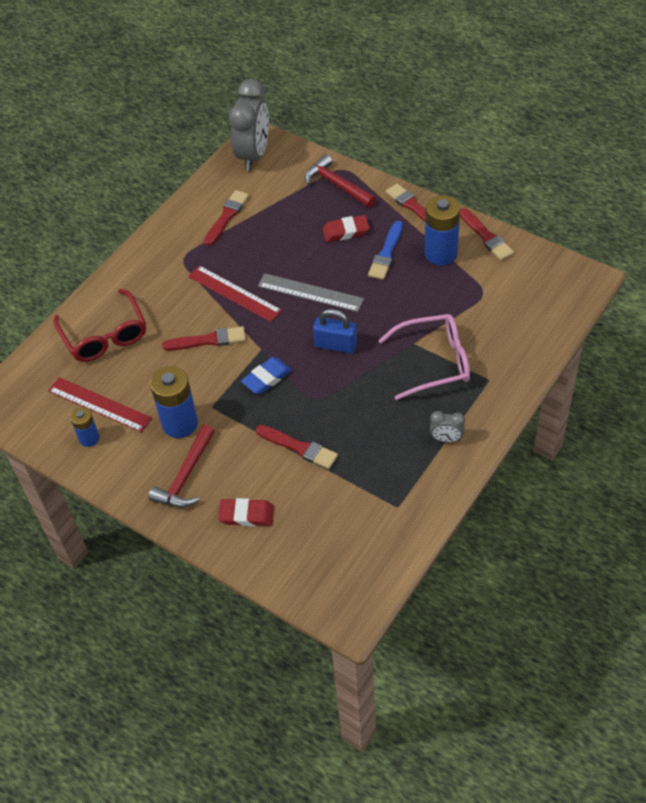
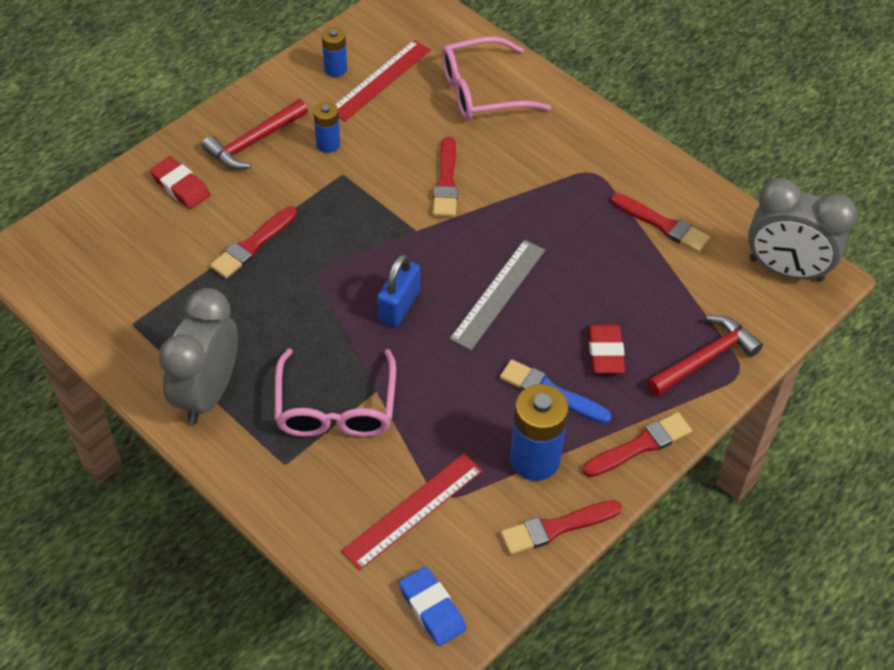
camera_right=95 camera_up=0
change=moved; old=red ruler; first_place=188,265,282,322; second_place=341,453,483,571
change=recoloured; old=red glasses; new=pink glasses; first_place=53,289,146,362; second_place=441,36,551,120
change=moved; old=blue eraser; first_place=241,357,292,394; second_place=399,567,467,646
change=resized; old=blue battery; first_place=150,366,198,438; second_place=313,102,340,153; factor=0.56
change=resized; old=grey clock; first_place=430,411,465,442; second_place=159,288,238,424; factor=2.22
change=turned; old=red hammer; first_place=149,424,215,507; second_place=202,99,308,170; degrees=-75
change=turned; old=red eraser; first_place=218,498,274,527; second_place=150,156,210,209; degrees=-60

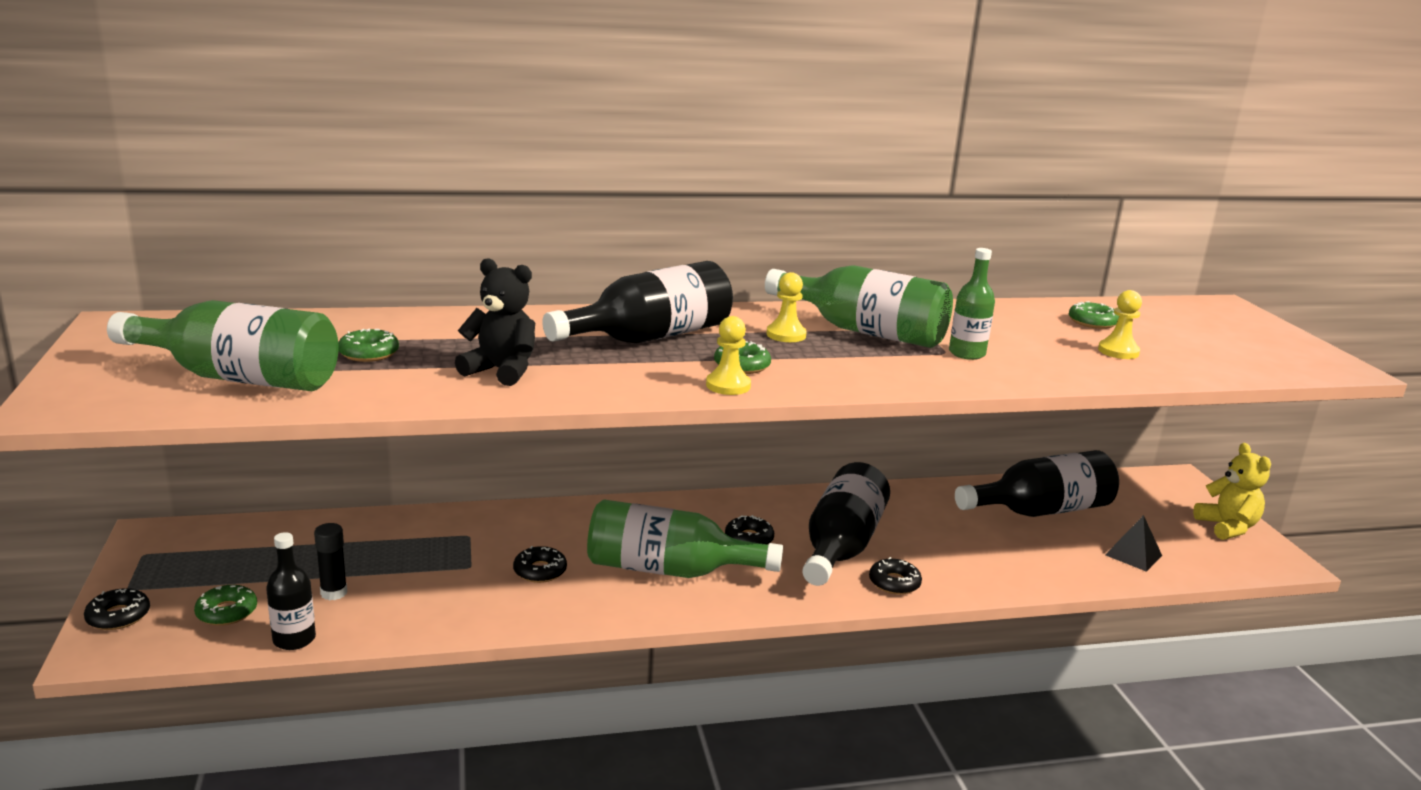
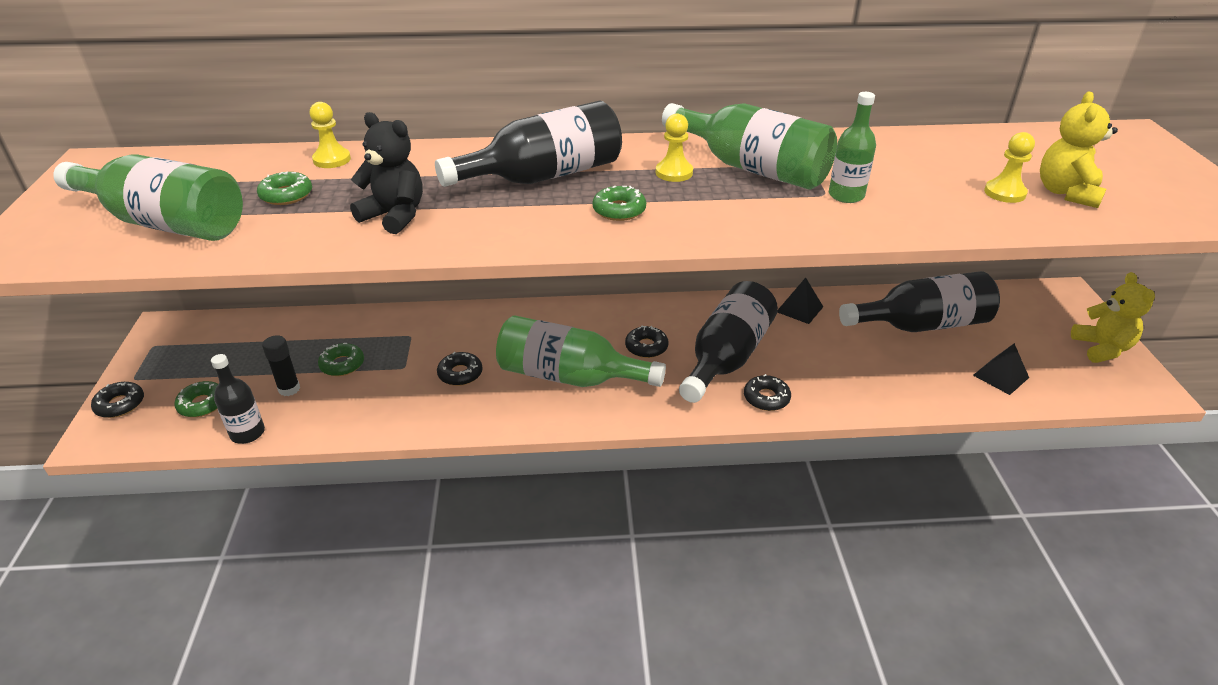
camera_right=10 camera_up=15
change=moved; old=green donut; first_place=1069,301,1119,329; second_place=318,343,364,376
change=moved; old=yellow pawn; first_place=706,316,751,395; second_place=310,102,351,168
change=added; new=yellow teddy bear; second_place=1040,91,1118,208
change=added; new=black pyramid; second_place=777,278,823,324

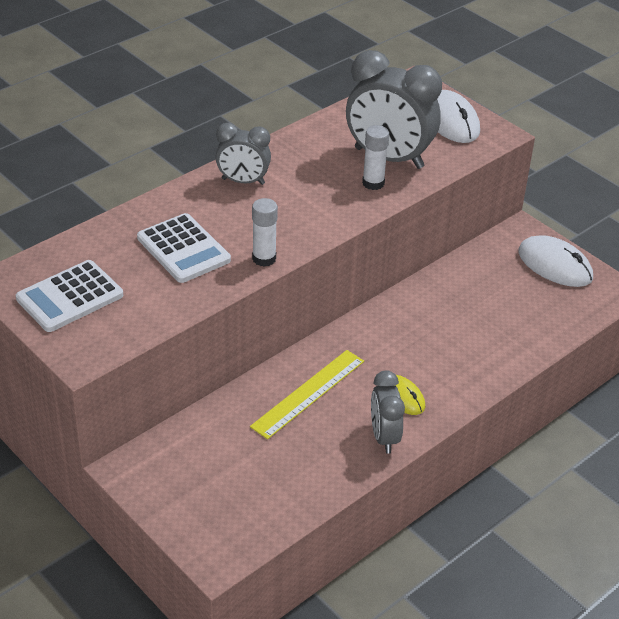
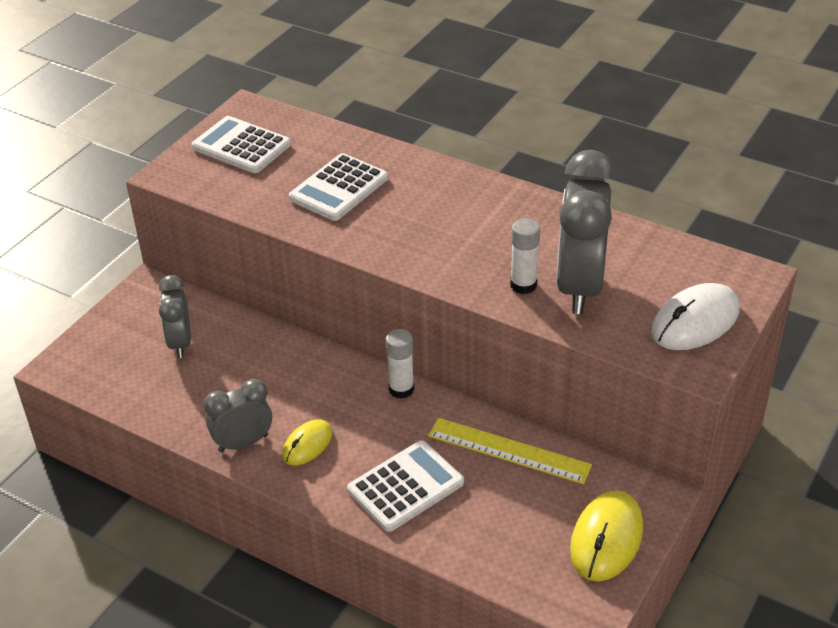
camera_right=75 camera_up=0
change=moved; old=grey clock; first_place=215,123,271,185; second_place=159,275,191,358
change=moved; old=white glue stick; first_place=252,198,278,267; second_place=386,329,414,399
change=recoloured; old=white mouse; new=yellow mouse; first_place=518,235,593,287; second_place=570,490,643,582
change=moved; old=yellow ruler; first_place=250,350,364,439; second_place=428,418,592,484
change=added; new=white calculator; second_place=347,441,464,532

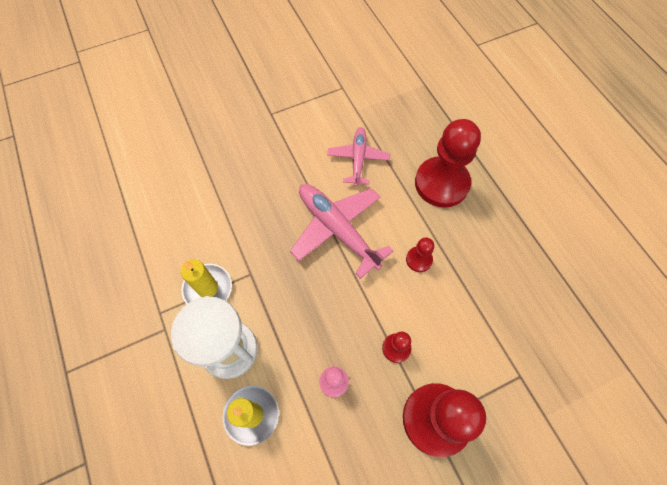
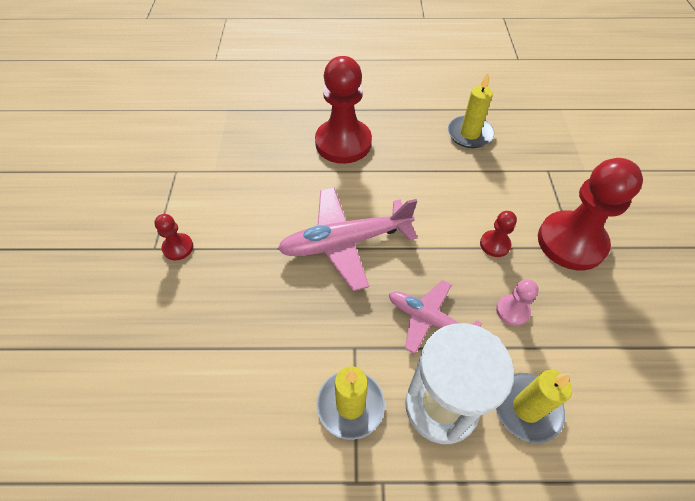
camera_right=-65 camera_up=-10
change=moved; old=pink plane; first_place=327,127,390,187; second_place=389,280,482,354
change=moved; old=red pawn; first_place=406,238,434,272; second_place=154,214,193,260
change=added; new=yellow candle; second_place=448,73,494,148

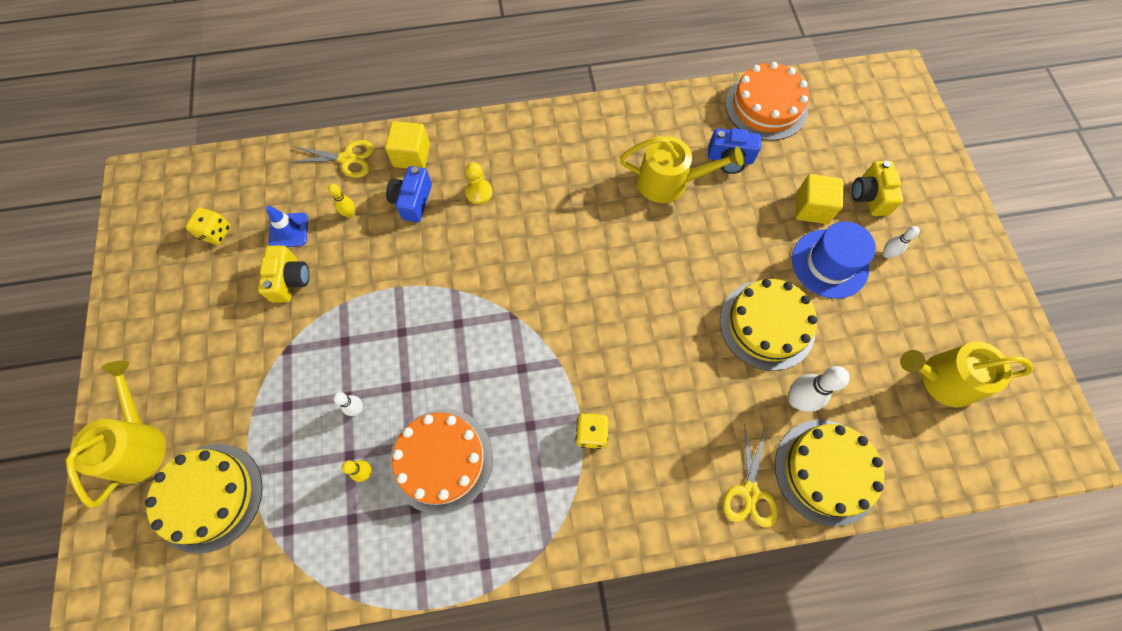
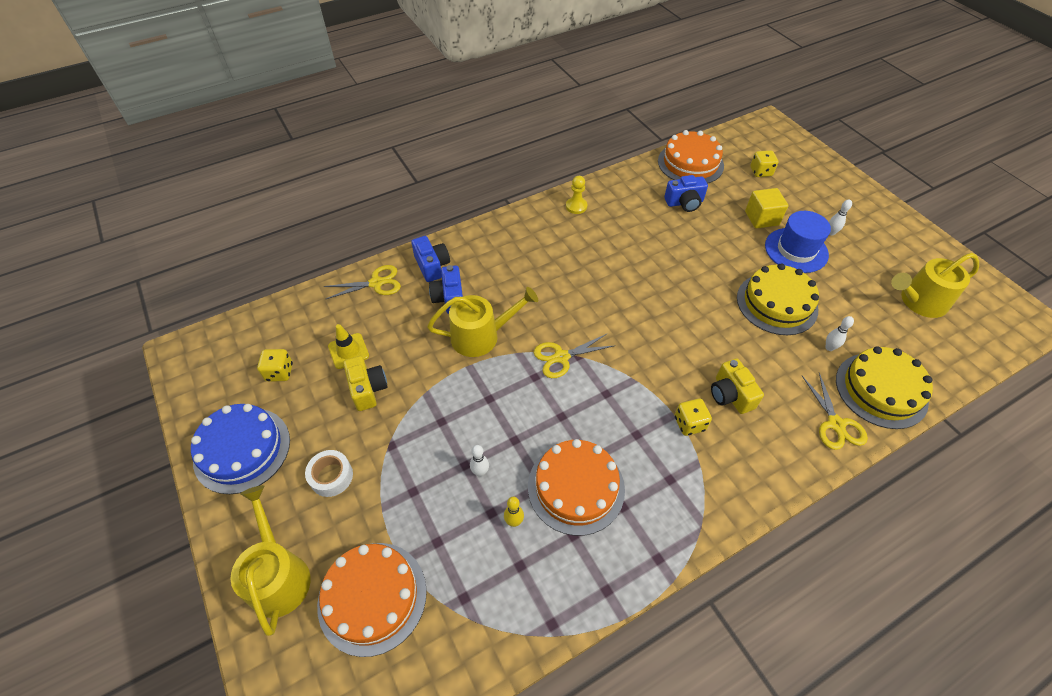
camera_right=-20 camera_up=-15
change=replaced; old=yellow cube; new=blue camera; first_place=385,121,430,168; second_place=411,236,450,282
change=moved; old=yellow watering can; first_place=620,136,744,203; second_place=427,287,538,357
change=moved; old=yellow camera; first_place=852,161,903,216; second_place=711,358,764,414
change=moved; old=yellow pawn; first_place=465,162,492,205; second_place=566,176,587,214
change=removed; old=yellow bowling pin; first_place=328,184,355,218
change=recoloured; old=blue traffic cone; new=yellow traffic cone; first_place=266,206,308,247; second_place=328,324,369,369
change=resized; old=white bowling pin; first_place=789,366,850,412; second_place=826,316,854,351; factor=0.57
change=recoloured; old=yellow cake; new=orange cake; first_place=145,444,263,554; second_place=317,543,427,657
change=added; new=yellow dice; second_place=750,150,778,177
change=added; new=yellow scissors; second_place=534,333,616,378
change=added; new=blue cake; second_place=191,404,290,494
change=added; new=white tape; second_place=305,450,353,497

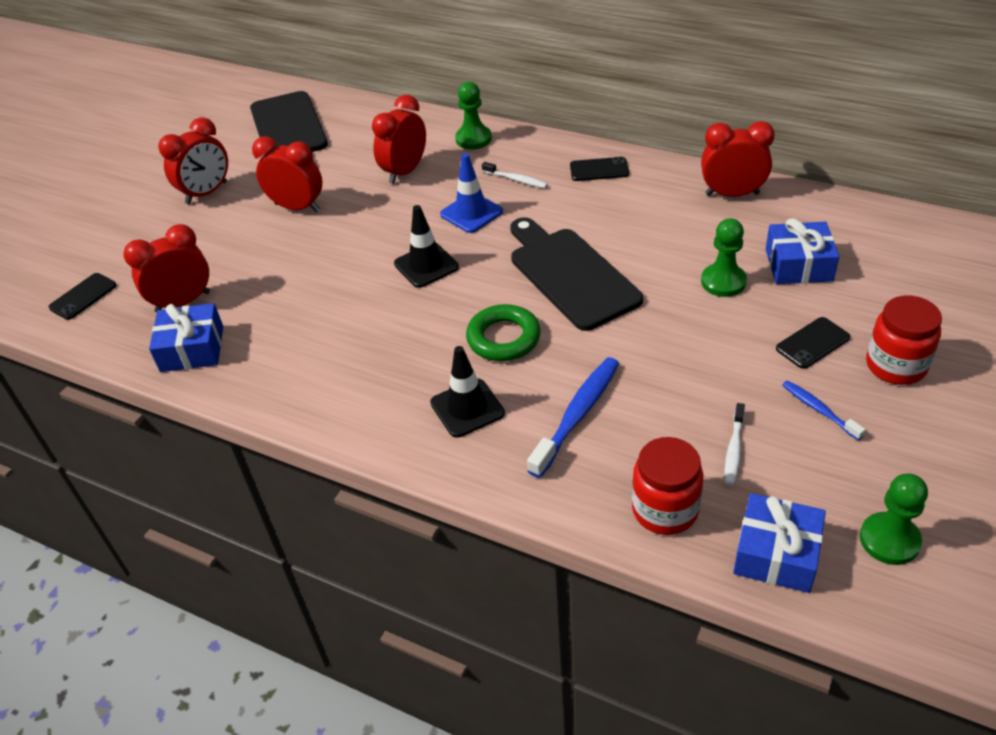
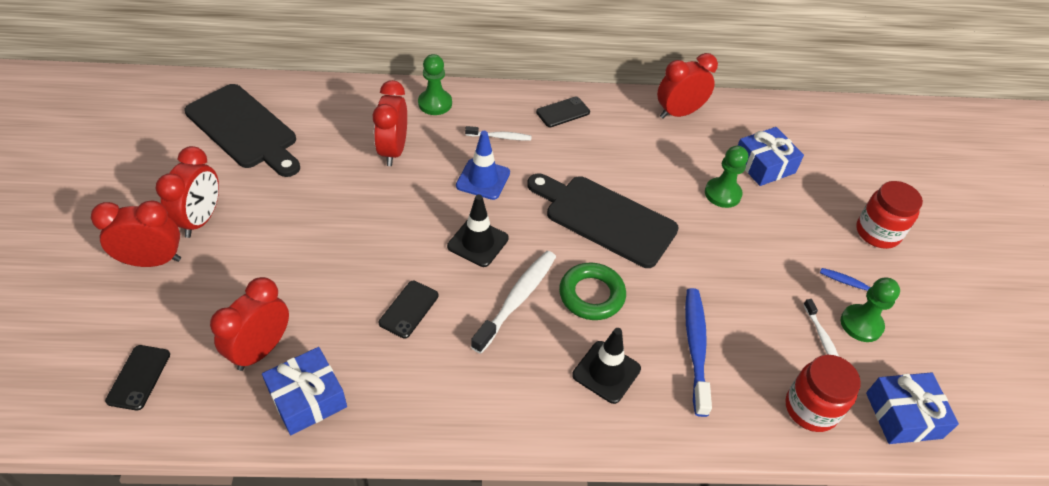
camera_right=-35 camera_up=5
change=moved; old=red clock; first_place=252,136,322,212; second_place=91,200,181,267
change=moved; old=black phone; first_place=776,317,850,369; second_place=379,281,439,338
change=moved; old=green pawn; first_place=860,474,928,565; second_place=841,278,900,342
change=added; new=white toothbrush; second_place=471,251,556,354

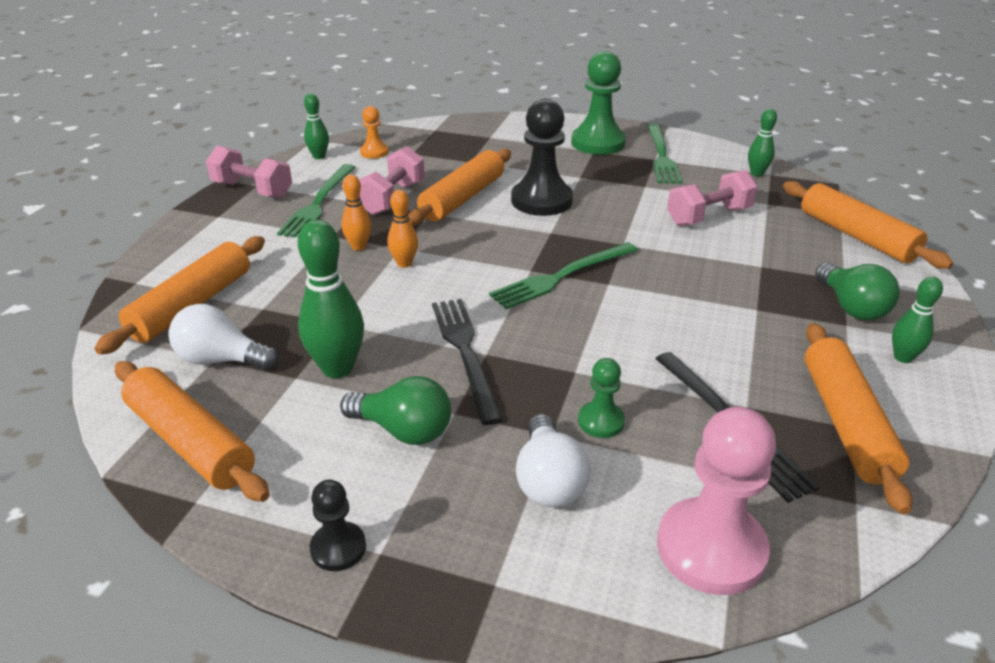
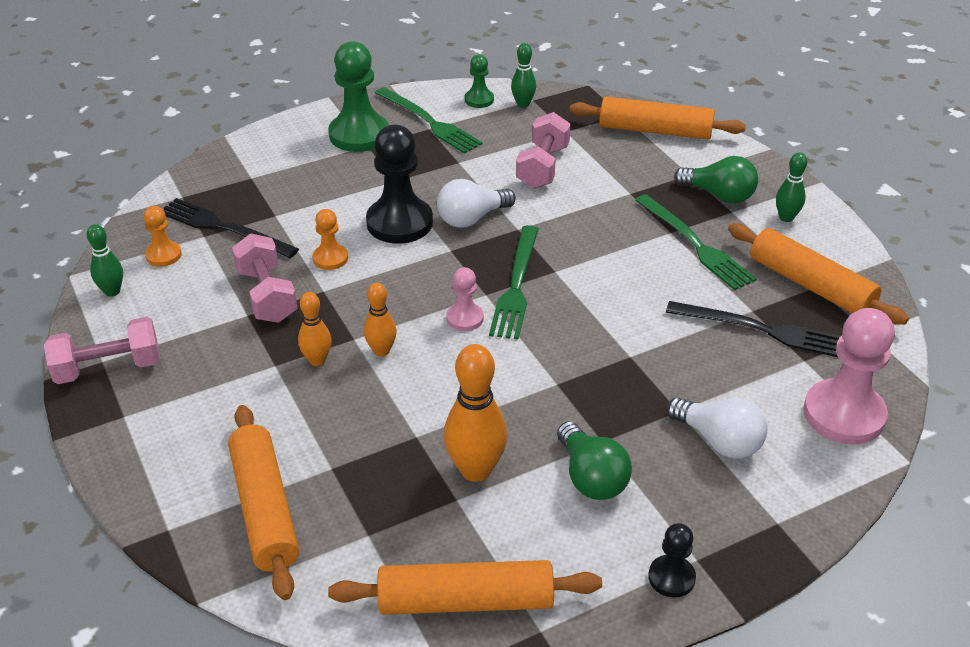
camera_right=-45 camera_up=5
change=replaced; old=orange rolling pin; new=orange pawn; first_place=408,149,511,225; second_place=312,209,348,270
change=moved; old=green fork; first_place=277,164,356,237; second_place=635,194,757,290
change=recoloured; old=green bowling pin; new=orange bowling pin; first_place=298,219,364,378; second_place=444,344,507,482
change=moved; old=black fork; first_place=432,299,504,425; second_place=164,198,299,258
change=moved; old=white light bulb; first_place=168,304,278,370; second_place=437,179,516,228
change=moved; old=green pawn; first_place=578,358,625,438; second_place=465,54,494,108
change=turned; old=green light bulb; first_place=340,376,451,445; second_place=557,421,632,500; degrees=90
change=added; new=pink pawn; second_place=446,267,484,331

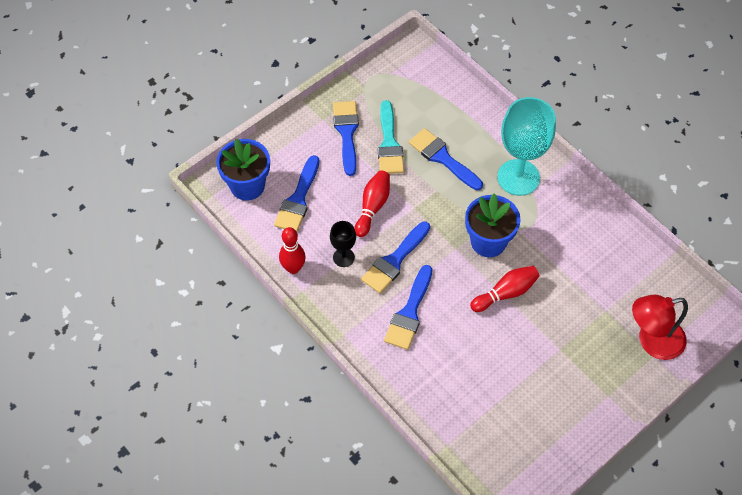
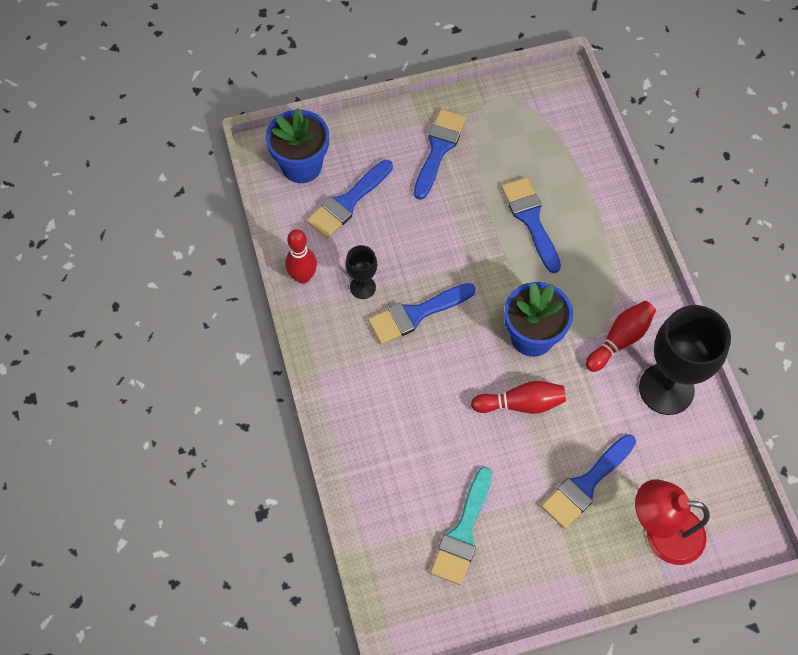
camera_right=25 camera_up=5
change=removed; old=turquoise goblet; first_place=497,97,556,196
change=moved; old=turquoise brush; first_place=378,100,404,174; second_place=430,467,492,585
change=moved; old=red bowling pin; first_place=355,170,390,237; second_place=586,301,656,372
change=moved; old=blue brush; first_place=384,265,432,350; second_place=541,434,636,529
change=added; new=black goblet; second_place=639,305,731,415

